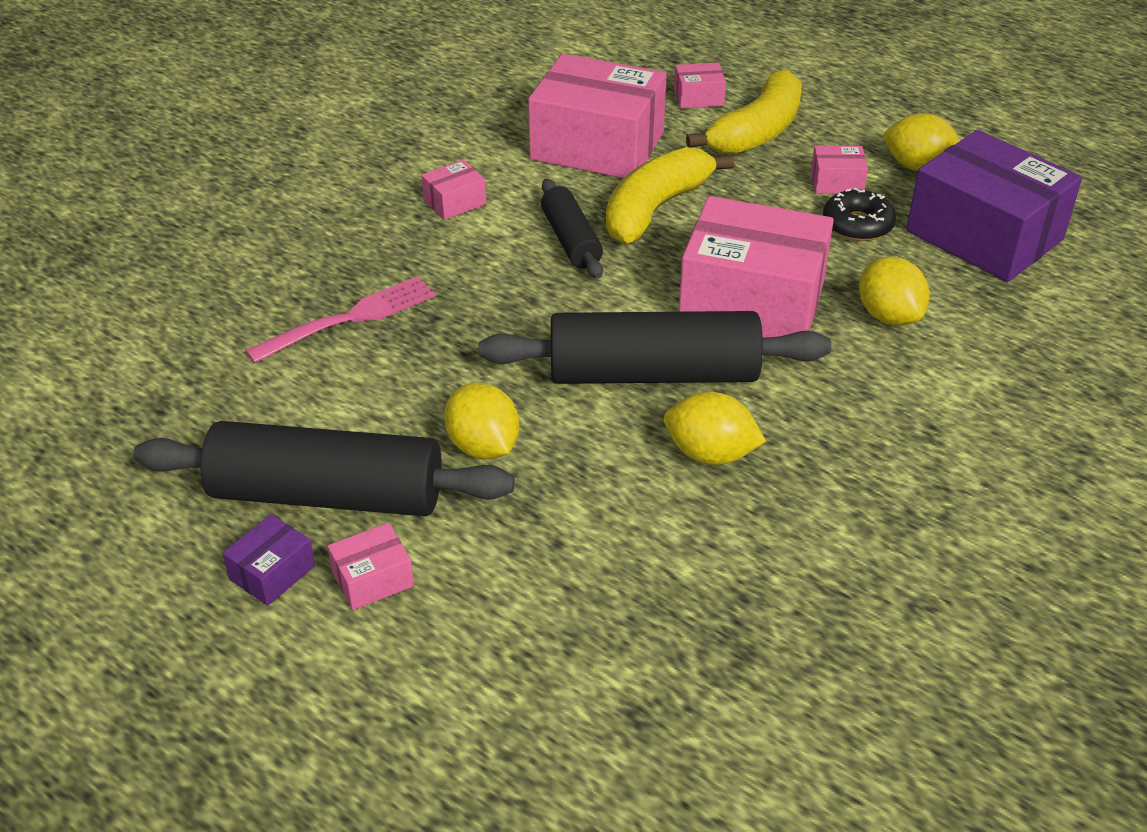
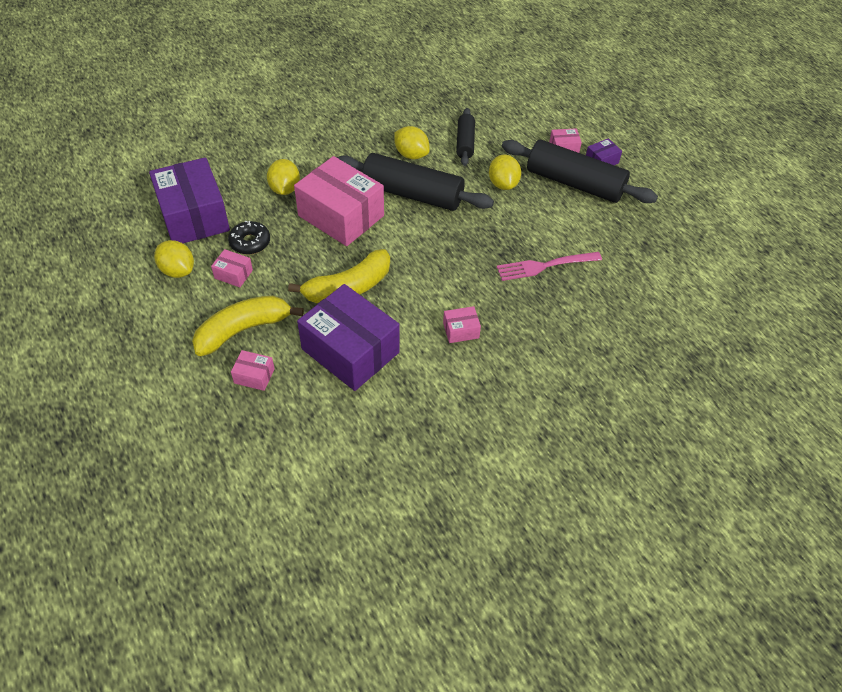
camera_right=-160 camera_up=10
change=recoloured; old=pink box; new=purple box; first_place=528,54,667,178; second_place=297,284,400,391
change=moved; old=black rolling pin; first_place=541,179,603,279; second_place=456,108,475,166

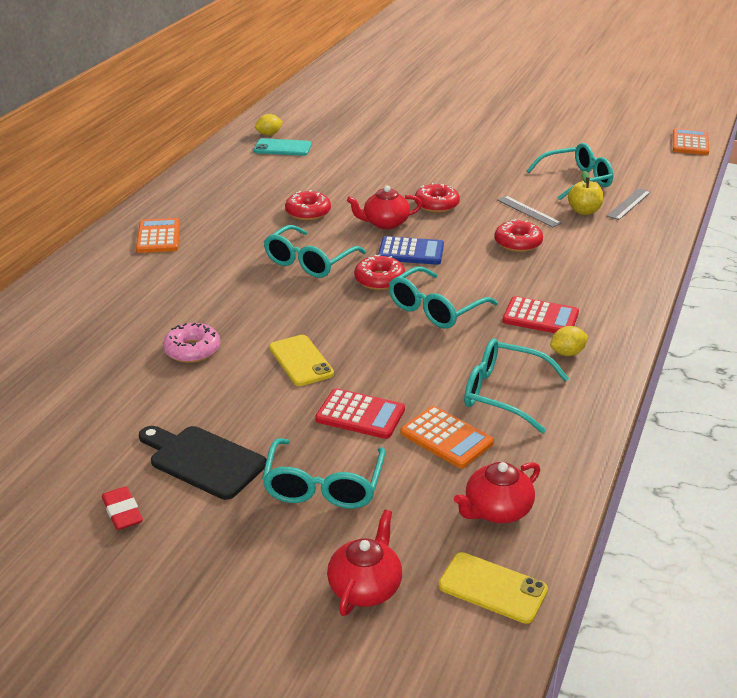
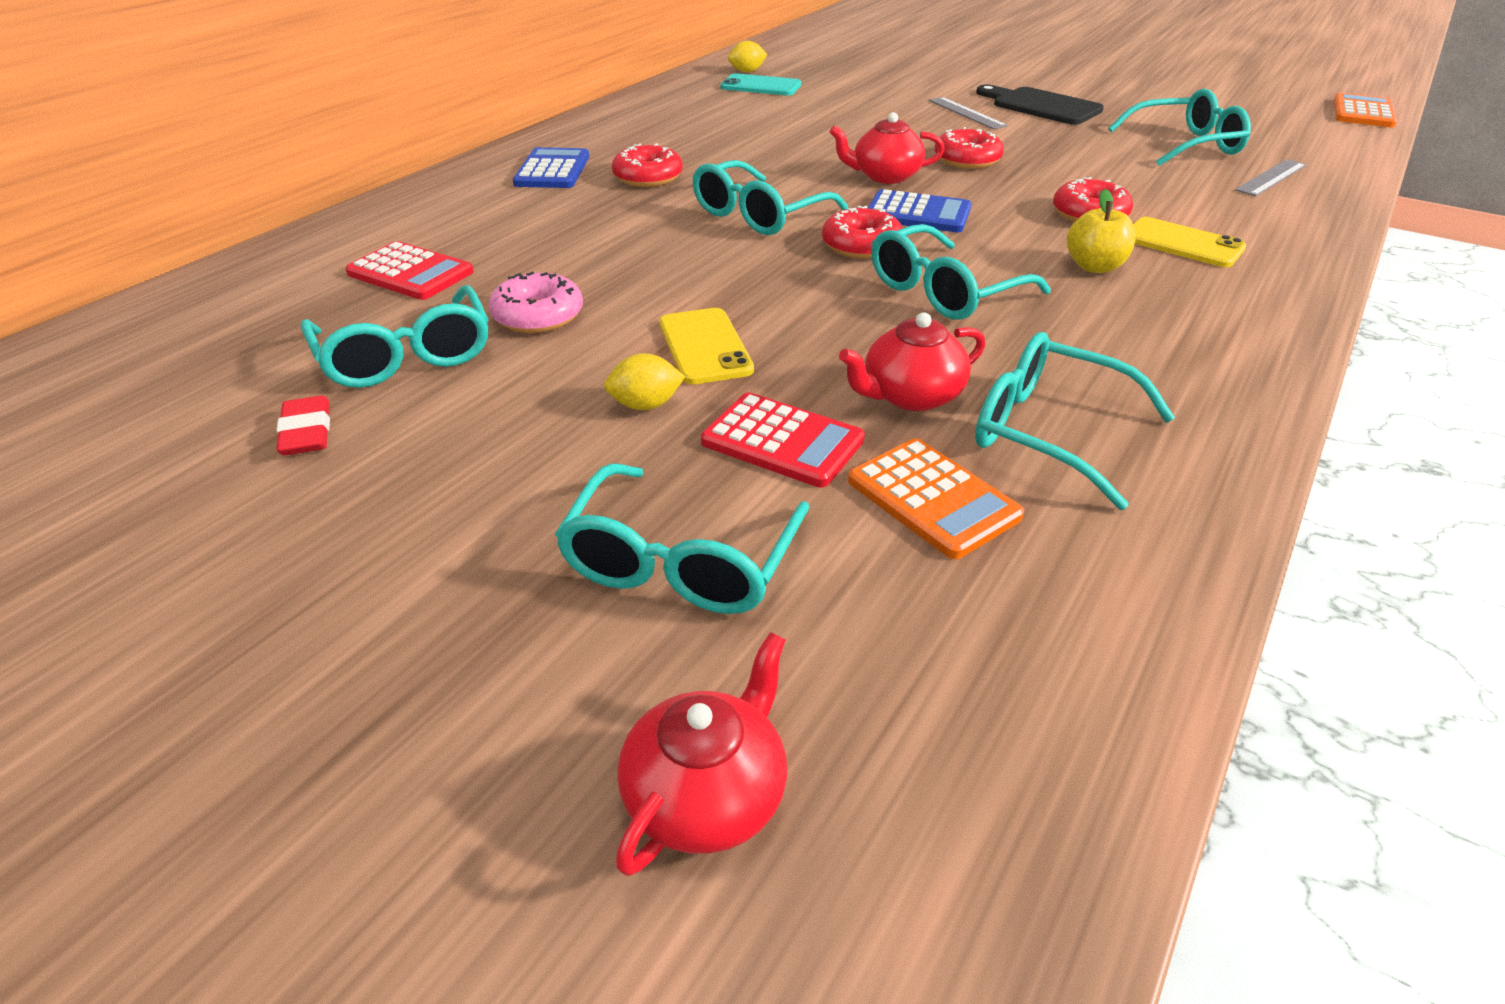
camera_right=10 camera_up=5
change=moved; old=yellow apple; first_place=568,171,603,215; second_place=1067,189,1136,273
change=moved; old=red donut; first_place=285,190,331,221; second_place=612,143,683,187
change=moved; old=grey ruler; first_place=497,196,562,228; second_place=929,97,1008,129
change=recoloured; old=orange calculator; new=blue calculator; first_place=136,218,180,253; second_place=513,147,589,188
change=moved; old=red calculator; first_place=502,296,579,333; second_place=345,241,474,300
change=moved; old=yellow lemon; first_place=550,326,588,356; second_place=604,353,685,410
change=moved; old=black cutting board; first_place=139,426,267,500; second_place=976,85,1104,125
change=moved; old=red teapot; first_place=454,462,540,523; second_place=839,312,985,411
change=moved; old=red eraser; first_place=102,486,143,530; second_place=276,395,330,456
change=moved; old=yellow phone; first_place=438,552,548,624; second_place=1133,217,1246,267
change=added; new=turquoise glasses; second_place=300,285,489,388

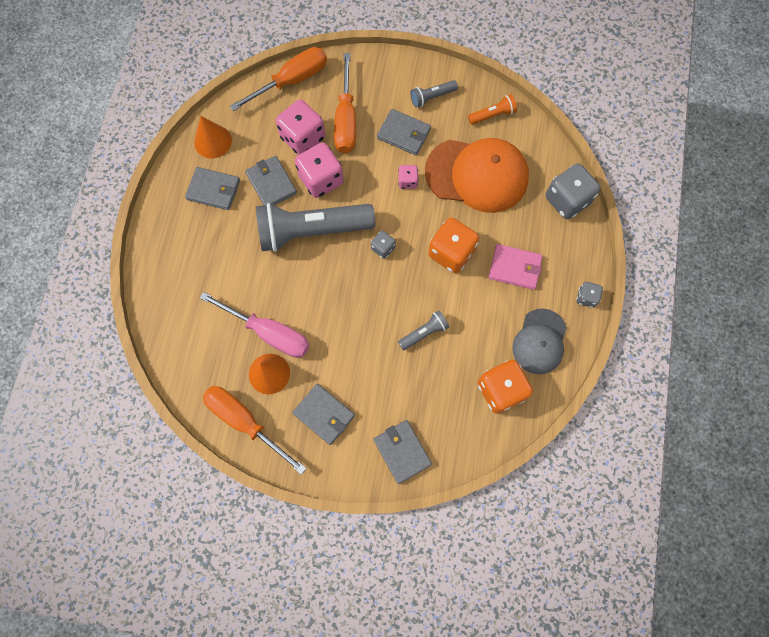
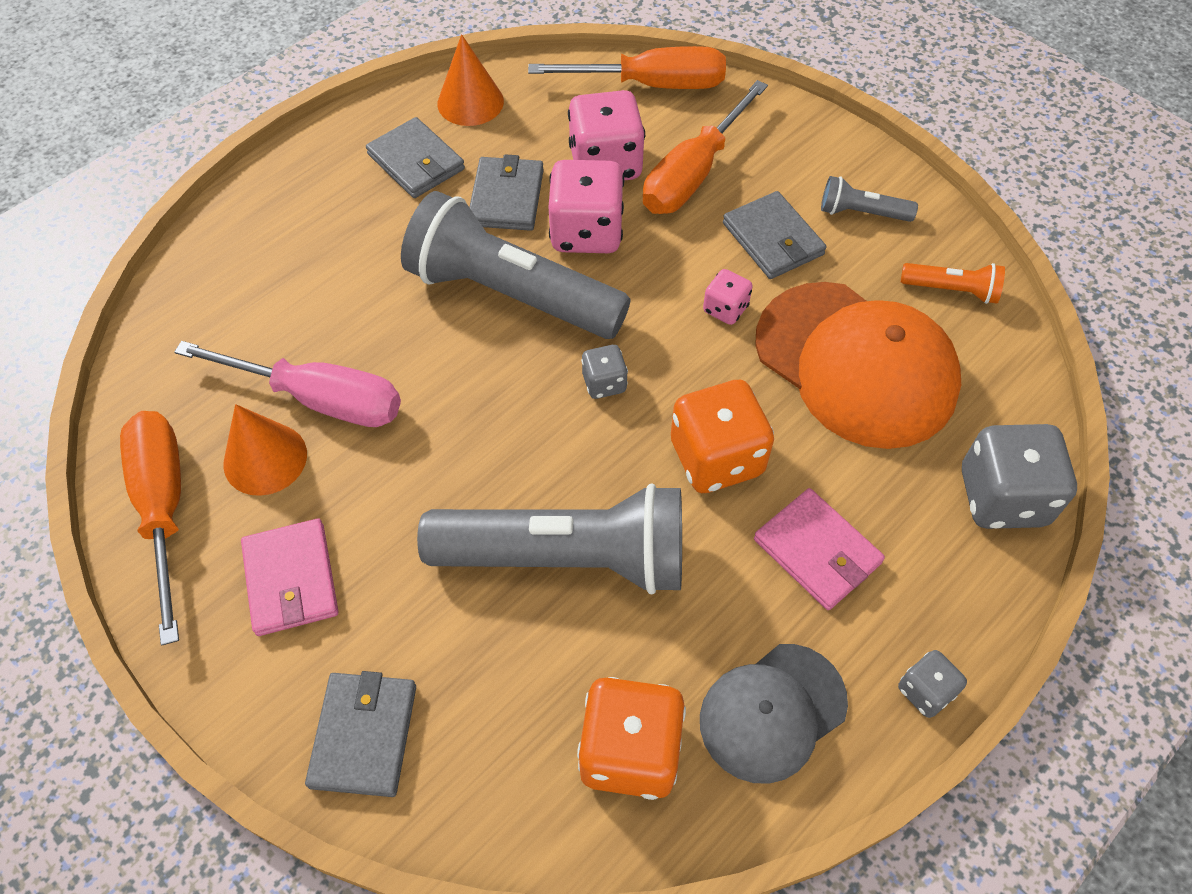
camera_right=35 camera_up=-15
change=turned; old=pink screwdriver; first_place=200,292,309,358; second_place=174,341,401,427; degrees=-45
change=resized; old=grey flashlight; first_place=398,310,449,350; second_place=417,484,682,594; factor=2.29
change=recoloured; old=grey wallet; new=pink wallet; first_place=292,384,355,445; second_place=241,518,339,636

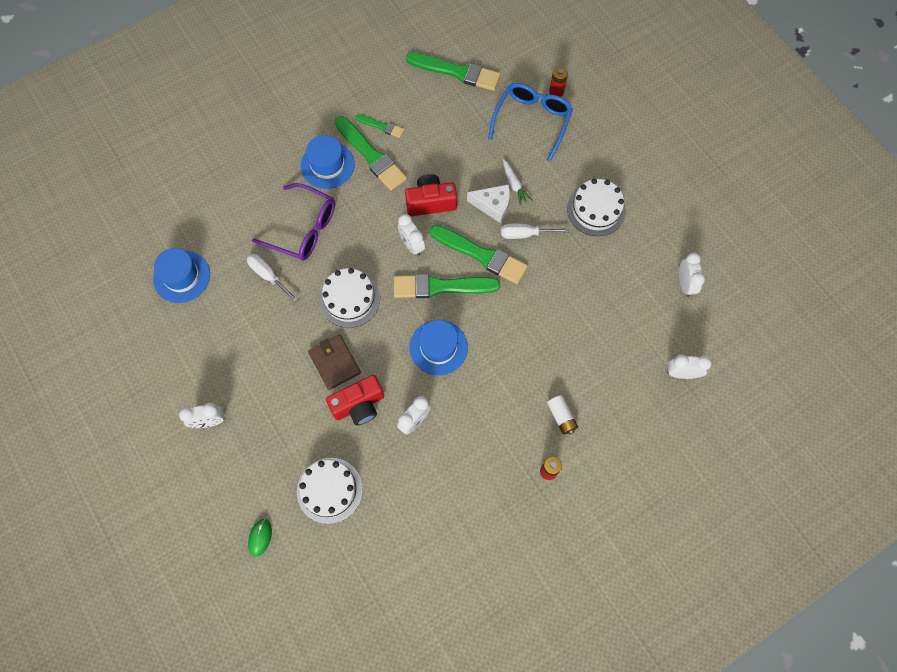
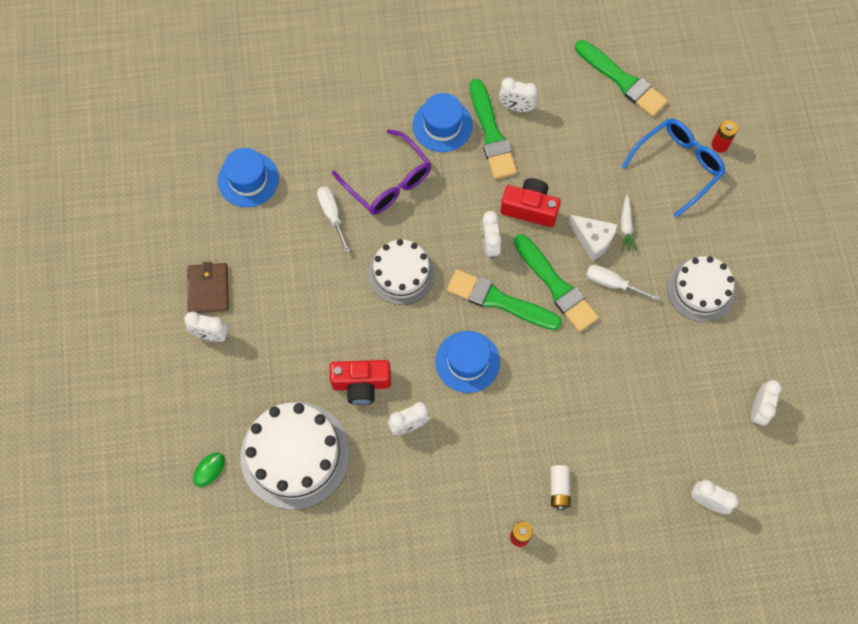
camera_right=25 camera_up=0
change=replaced; old=green brush; new=white clock; first_place=356,114,404,138; second_place=499,77,538,112
change=moved; old=brown wallet; first_place=308,334,361,390; second_place=188,262,229,313
change=resized; old=white cake; first_place=297,458,363,524; second_place=240,402,350,510; factor=1.55

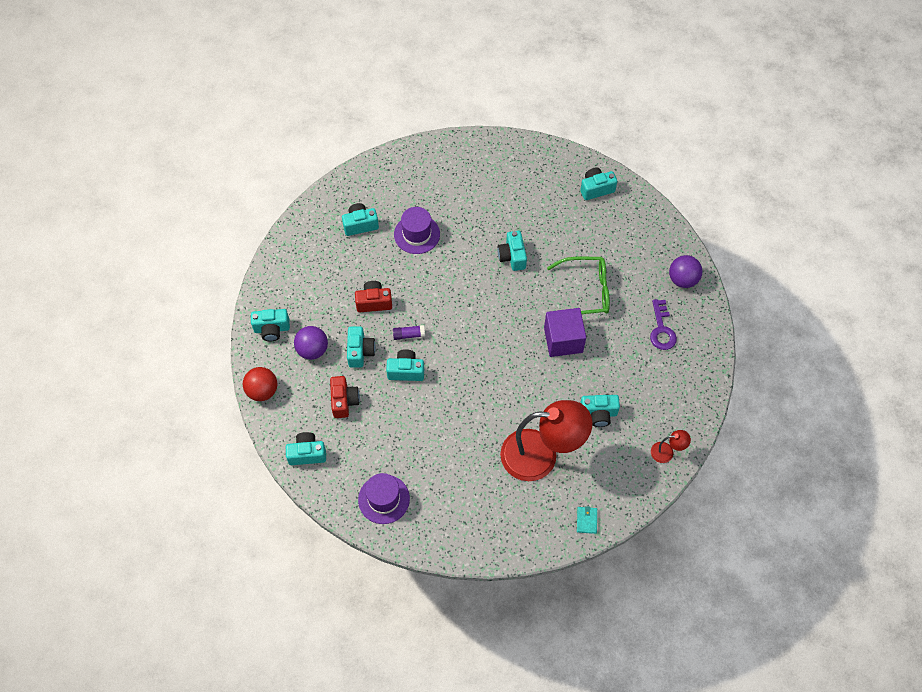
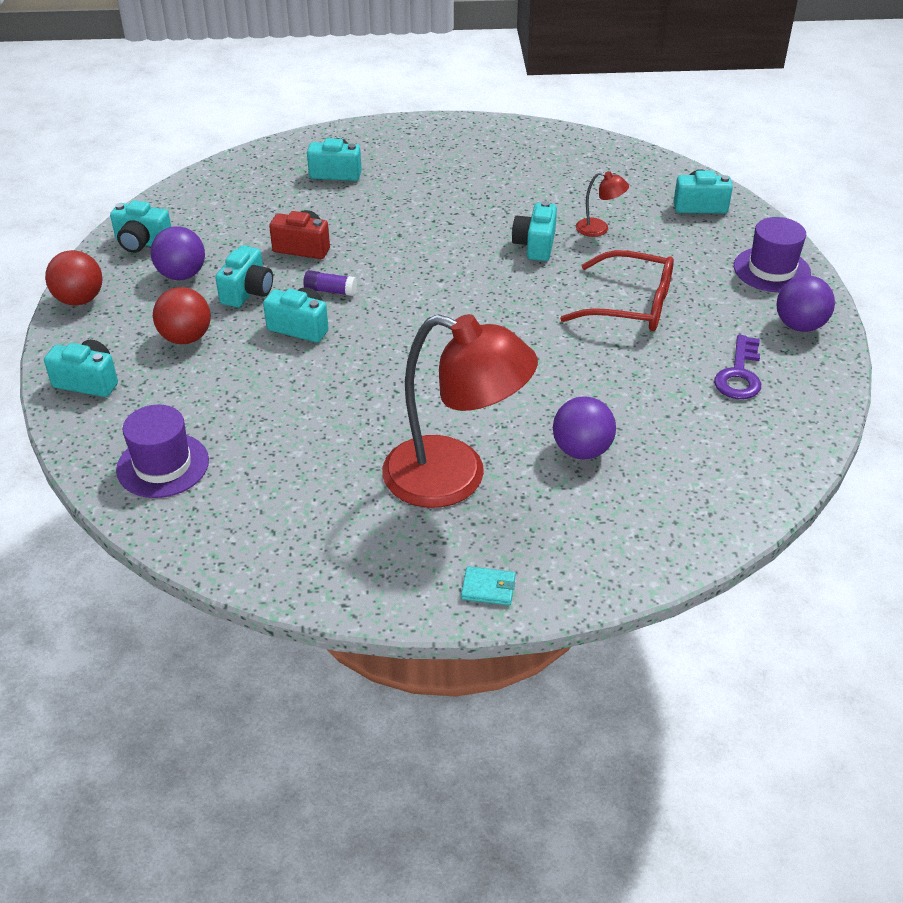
camera_right=20 camera_up=-20
change=moved; old=purple hat; first_place=394,207,440,254; second_place=734,217,811,292
change=recoloured; old=green glasses; new=red glasses; first_place=547,257,610,314; second_place=560,250,674,331
change=removed; old=purple cube; first_place=544,308,586,357
change=replaced; old=red camera; new=red ball; first_place=330,376,360,418; second_place=153,287,211,344
change=replaced; old=turquoise camera; new=purple ball; first_place=580,395,620,427; second_place=553,396,616,459
change=moved; old=red lamp; first_place=651,430,691,463; second_place=576,171,629,237
change=turned; old=turquoise wallet; first_place=577,506,597,534; second_place=461,566,515,605; degrees=75

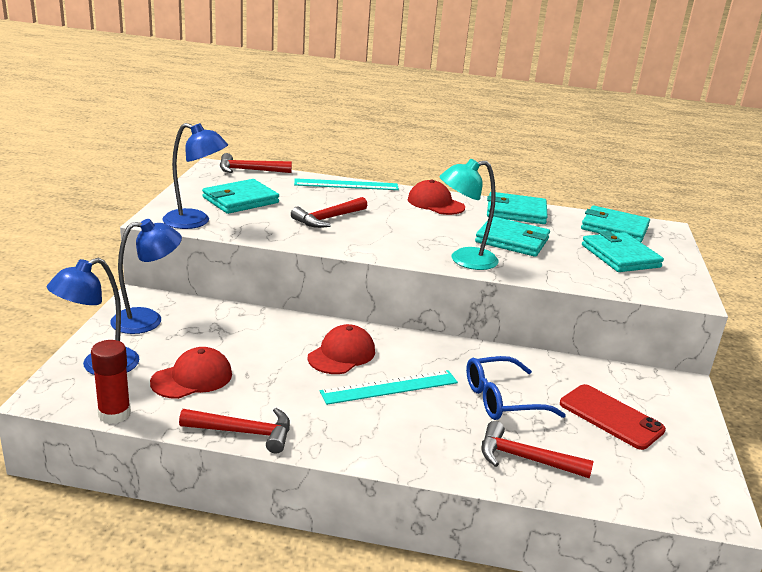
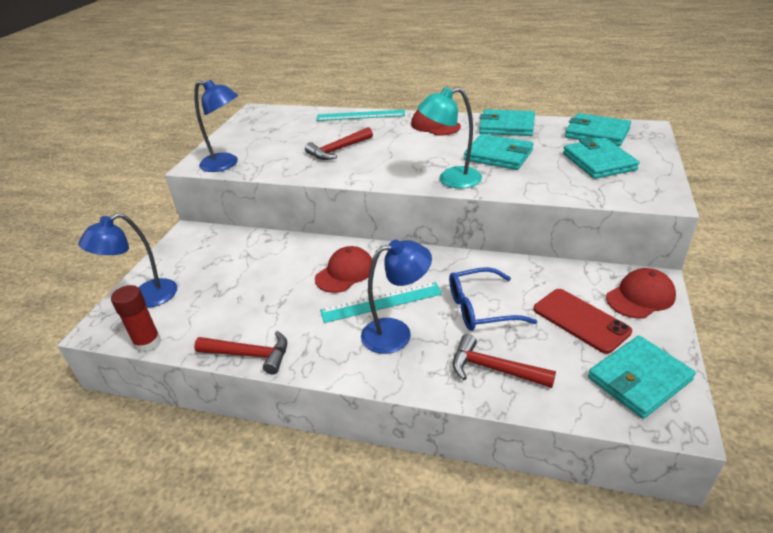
camera_right=10 camera_up=10
change=removed; old=red hammer; first_place=220,153,292,173
change=moved; old=turquoise wallet; first_place=202,179,279,214; second_place=588,336,696,419
change=moved; old=blue lamp; first_place=110,219,182,334; second_place=361,240,432,354
change=moved; old=red cap; first_place=150,347,232,399; second_place=606,268,676,319

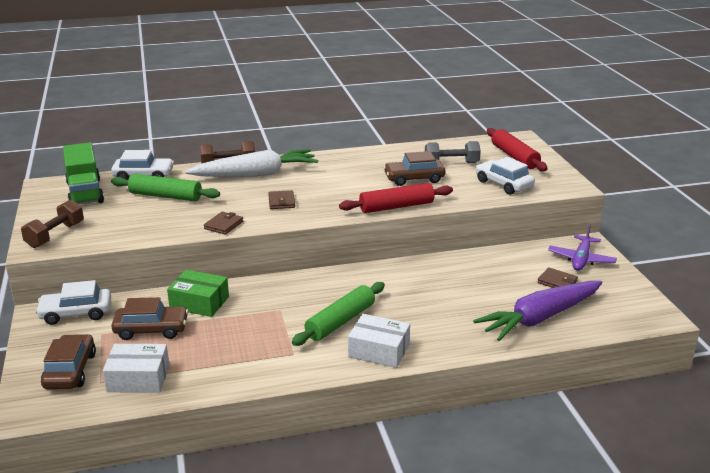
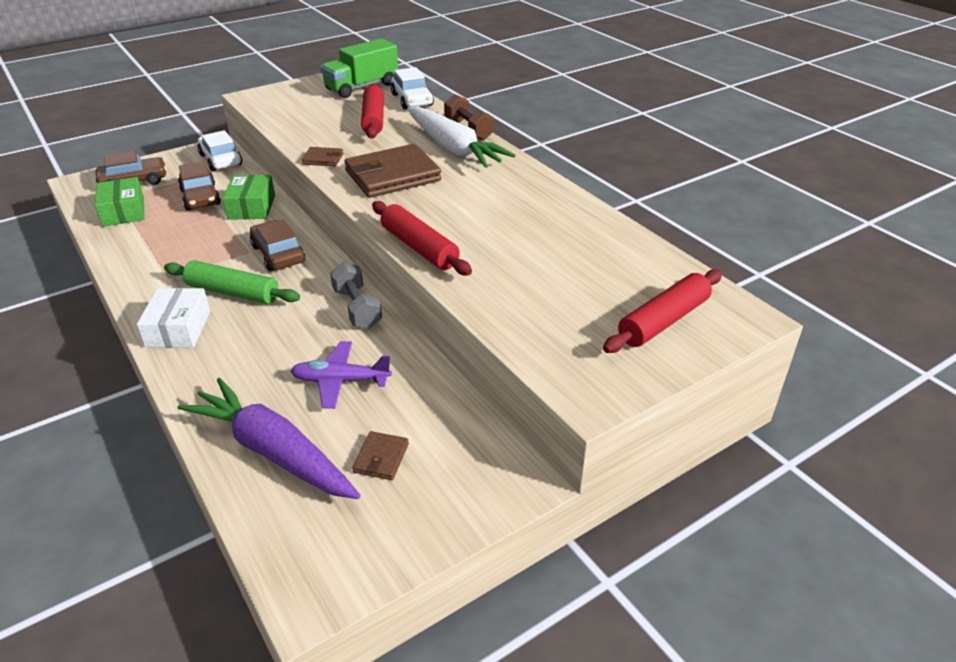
camera_right=70 camera_up=10
change=moved; old=grey dumbbell; first_place=425,141,481,163; second_place=330,262,382,329
change=moved; old=brown car; first_place=383,151,445,186; second_place=250,220,305,271
change=removed; old=white car; first_place=476,157,535,195
change=recoloured; old=green rolling pin; new=red rolling pin; first_place=111,174,220,201; second_place=361,83,384,138
change=resized; old=brown wallet; first_place=268,190,295,209; second_place=344,144,441,198; factor=2.18
change=removed; old=brown dumbbell; first_place=21,199,84,248
change=moved; old=purple plane; first_place=548,224,617,271; second_place=290,341,392,409
change=recoloured; old=white box; new=green box; first_place=103,344,169,393; second_place=95,177,145,227

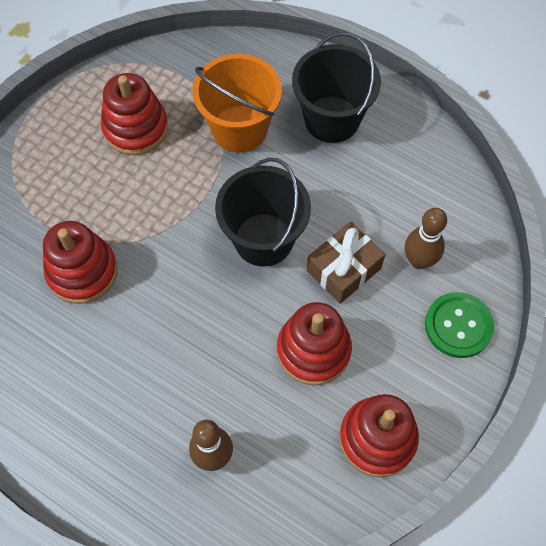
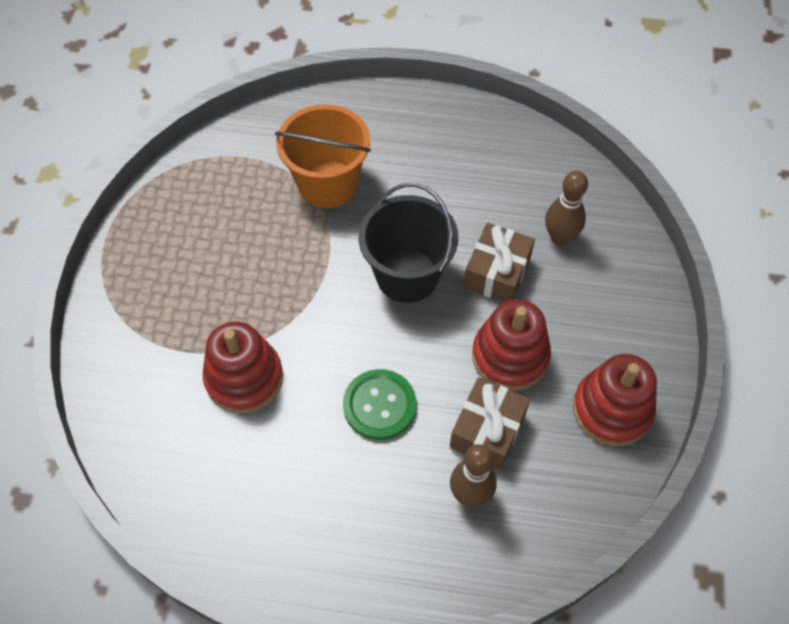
camera_right=-25 camera_up=-5
change=removed; old=black bucket; first_place=292,32,381,143
change=removed; old=red stacking toy; first_place=101,73,168,155
change=moved; old=green button; first_place=425,292,494,358; second_place=343,369,416,440
change=added; new=brown gift; second_place=450,377,530,470

